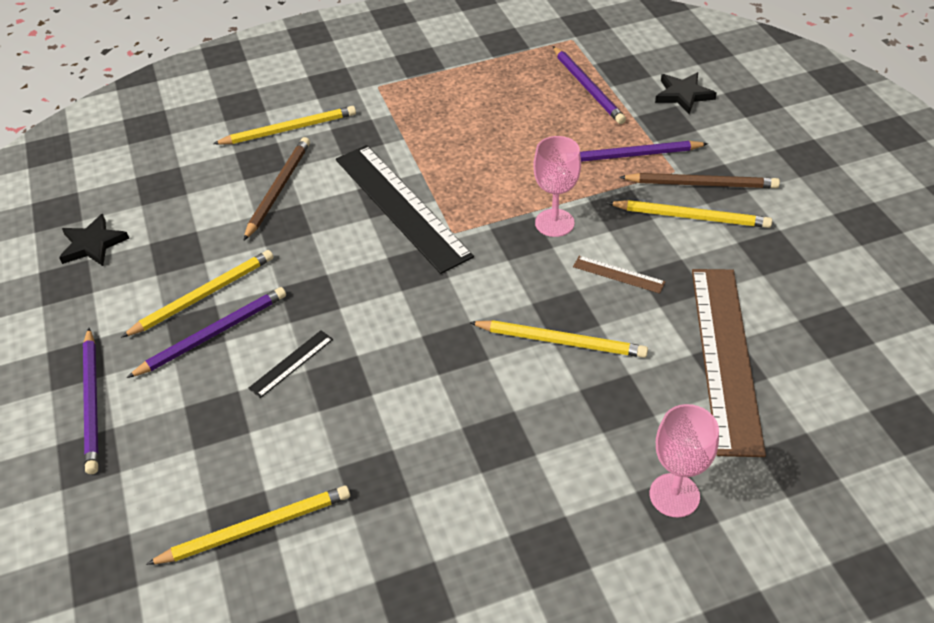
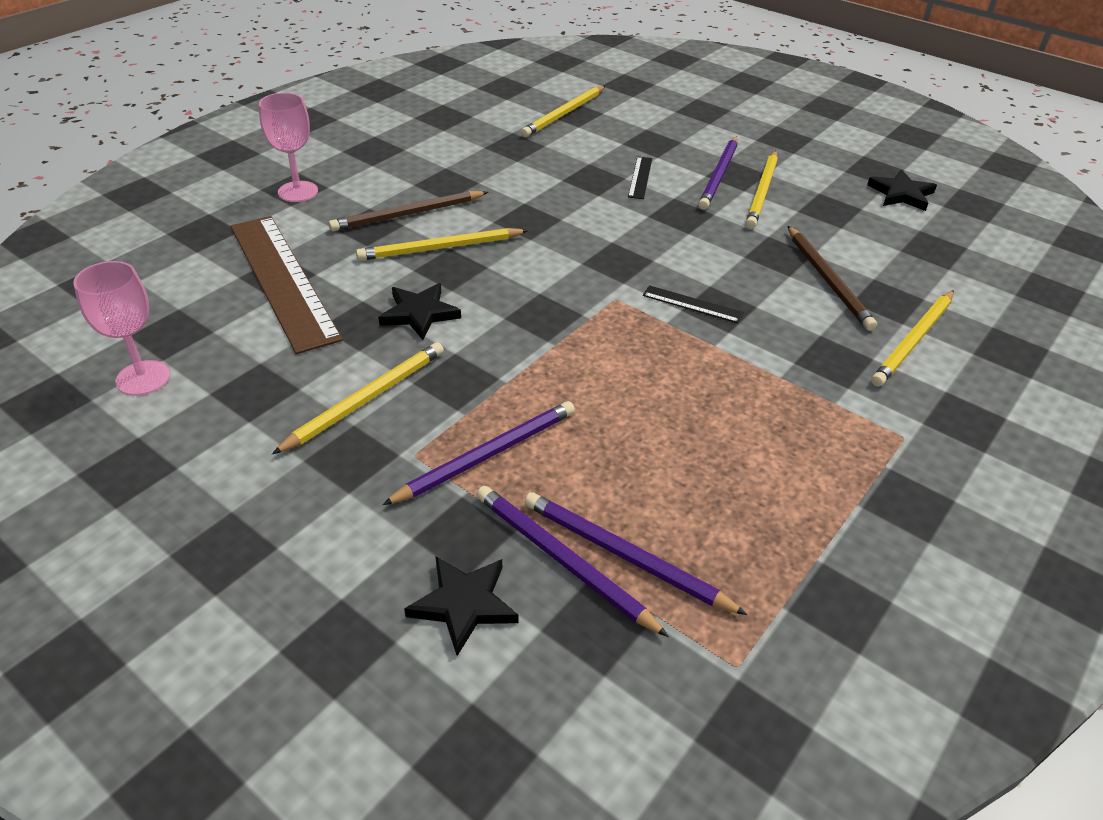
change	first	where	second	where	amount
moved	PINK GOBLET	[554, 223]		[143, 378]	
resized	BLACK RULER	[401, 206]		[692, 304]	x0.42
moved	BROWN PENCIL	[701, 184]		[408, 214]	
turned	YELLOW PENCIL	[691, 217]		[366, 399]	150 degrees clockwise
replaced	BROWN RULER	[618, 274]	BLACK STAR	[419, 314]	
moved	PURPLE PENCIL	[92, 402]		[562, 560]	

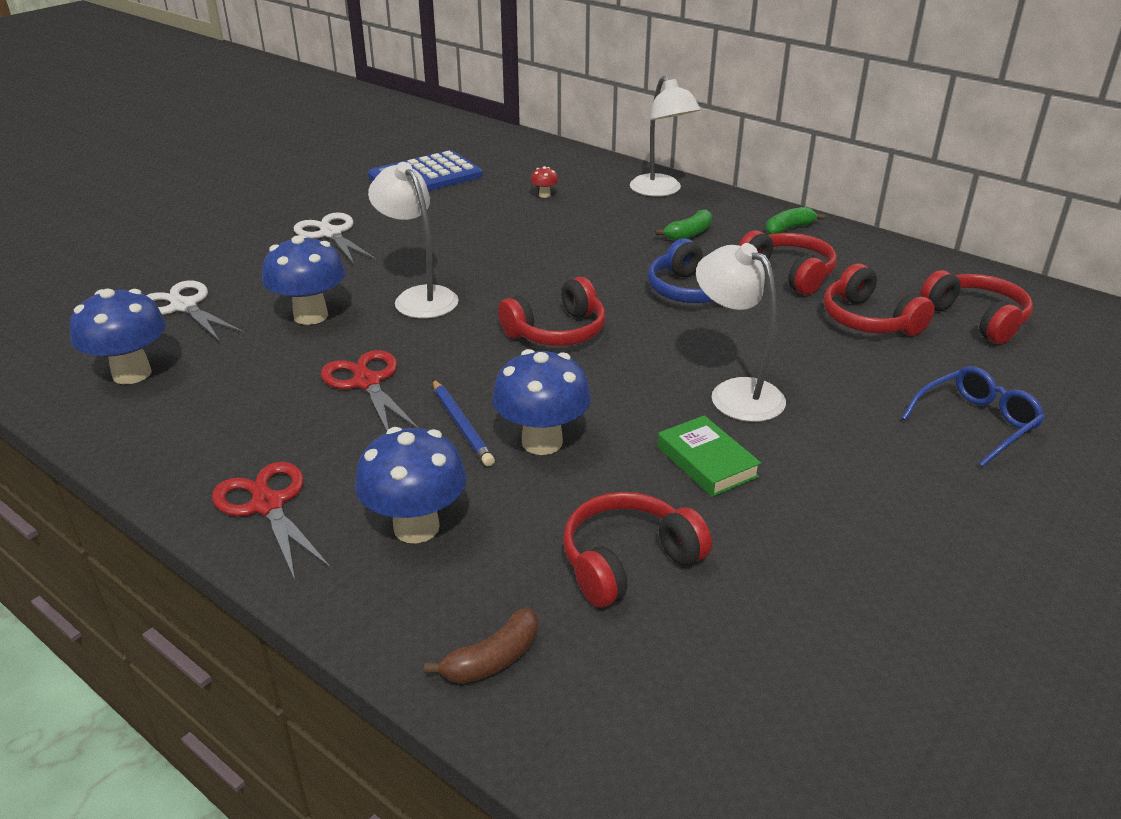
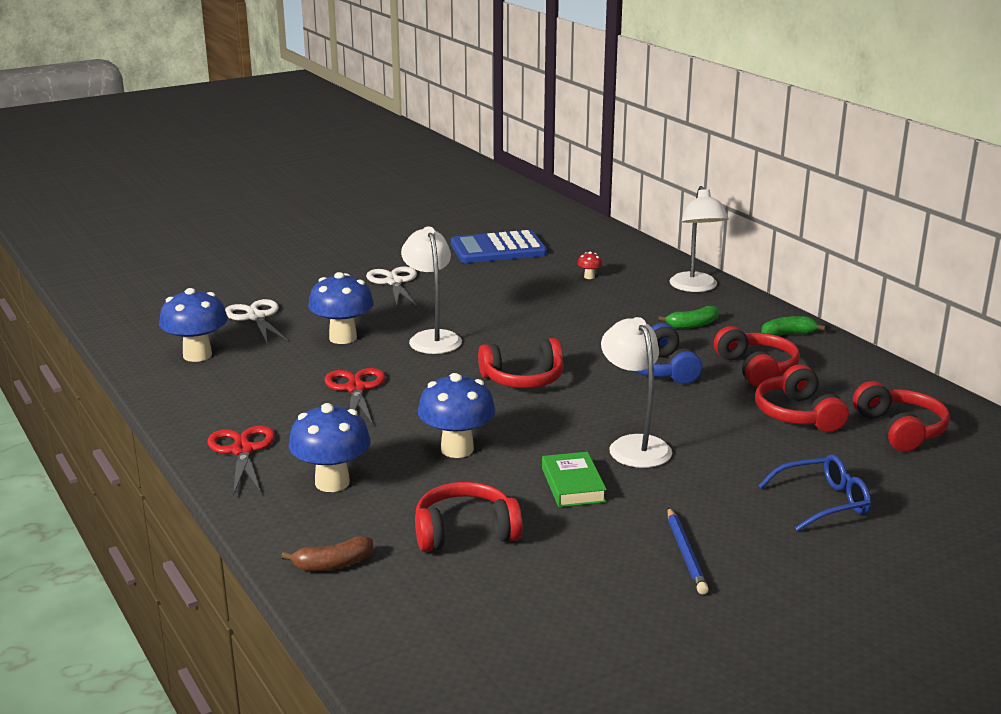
change	first	where	second	where	amount
moved	BLUE PENCIL	[461, 425]		[685, 553]	

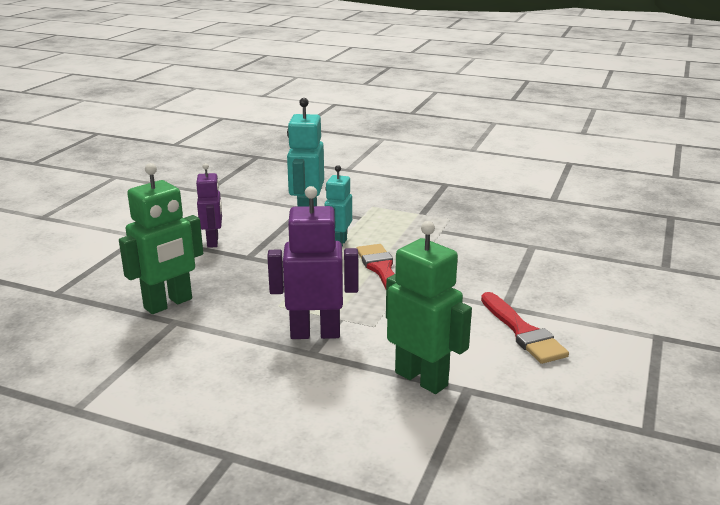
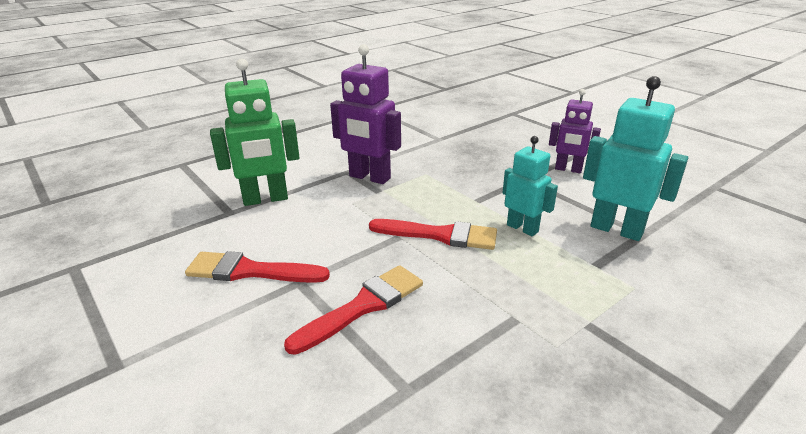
change	first	where	second	where	amount
removed	GREEN ROBOT	[168, 304]			
turned	PURPLE ROBOT	[315, 333]		[369, 177]	90 degrees clockwise
added			RED BRUSH	[363, 306]	

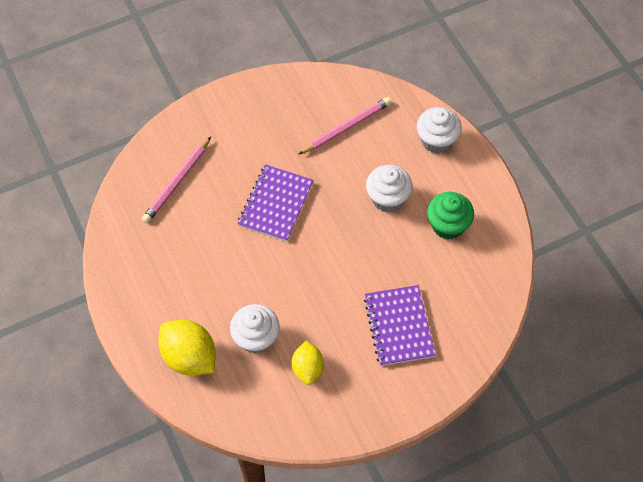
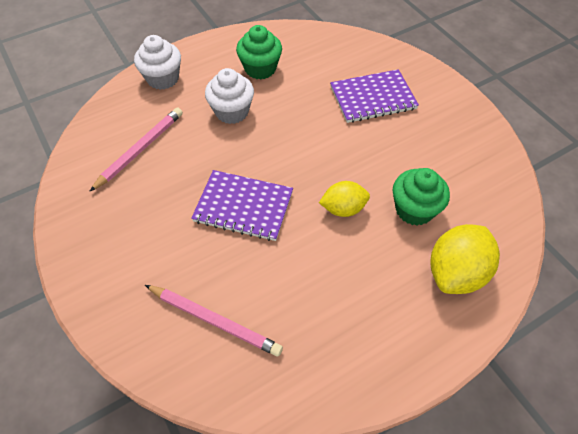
change	first	where	second	where	amount
turned	PINK PENCIL	[346, 127]		[140, 149]	75 degrees clockwise
recoloured	WHITE CUPCAKE	[256, 338]	GREEN CUPCAKE	[414, 209]	
moved	YELLOW LEMON	[307, 368]		[343, 208]	

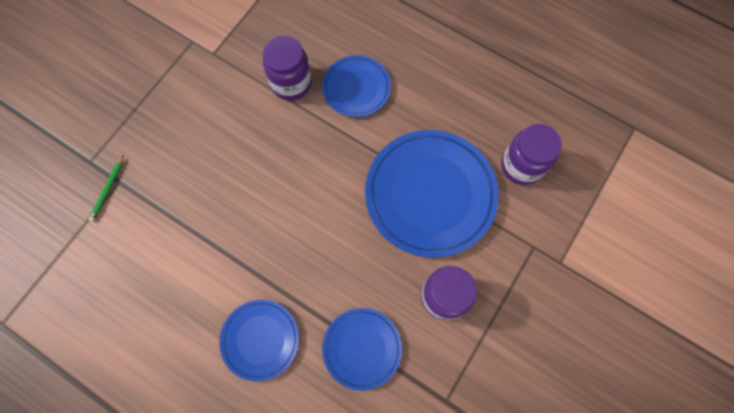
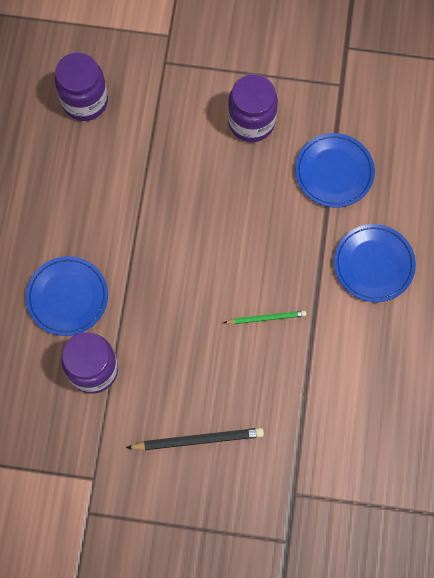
change	first	where	second	where	amount
removed	BLUE PLATE	[430, 194]			
moved	GREEN PENCIL	[108, 189]		[266, 318]	
added			BLACK PENCIL	[198, 439]	

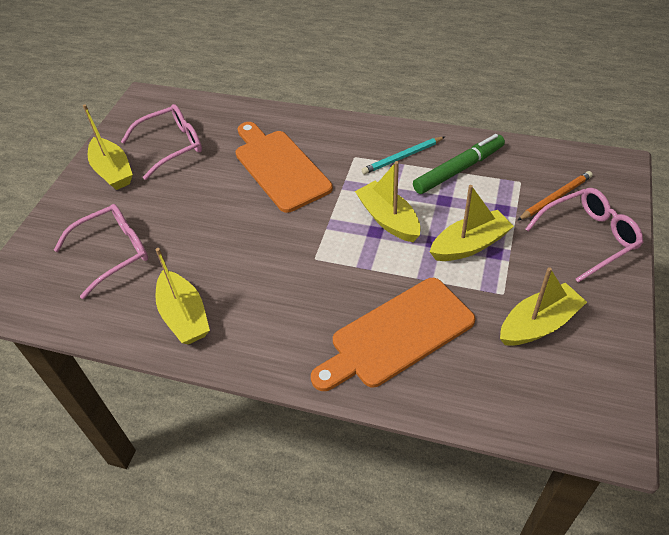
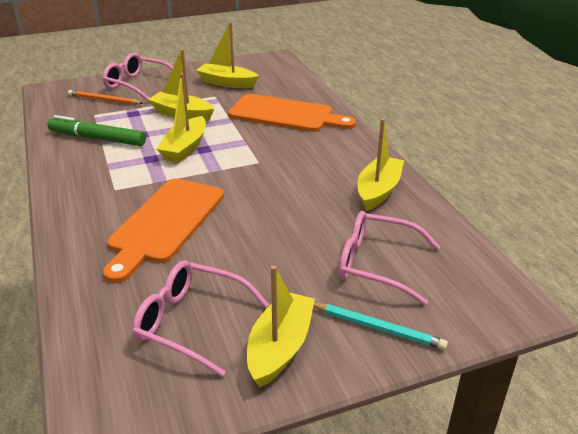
change	first	where	second	where	amount
moved	TURQUOISE PENCIL	[402, 157]		[378, 328]	

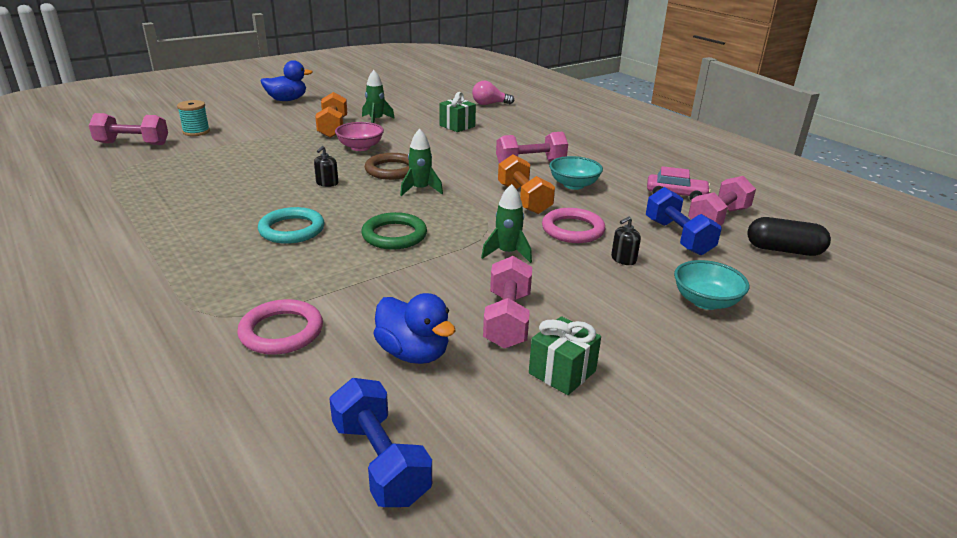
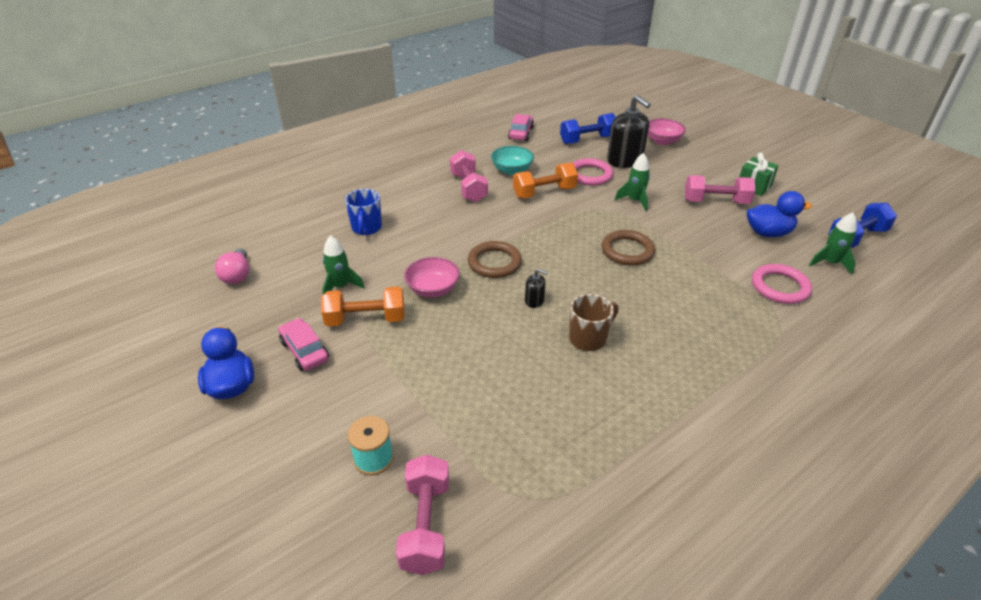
change	first	where	second	where	amount
moved	PINK LIGHT BULB	[489, 104]		[237, 275]	
replaced	GREEN GIFT	[457, 126]	BLUE MUG	[366, 228]	
moved	GREEN ROCKET	[420, 189]		[830, 263]	
removed	PINK DUMBBELL	[718, 218]			
removed	TURQUOISE RING	[292, 229]			
recoloured	GREEN RING	[394, 235]	BROWN RING	[627, 251]	
resized	BLACK SOAP DISPENSER	[623, 259]		[625, 160]	x2.22
removed	BLACK CAPSULE	[784, 250]			
recoloured	TURQUOISE BOWL	[705, 301]	PINK BOWL	[662, 141]	
turned	BLUE DUCK	[413, 353]		[768, 233]	45 degrees clockwise
added			BROWN MUG	[589, 338]	
added			PINK CAR	[304, 351]	

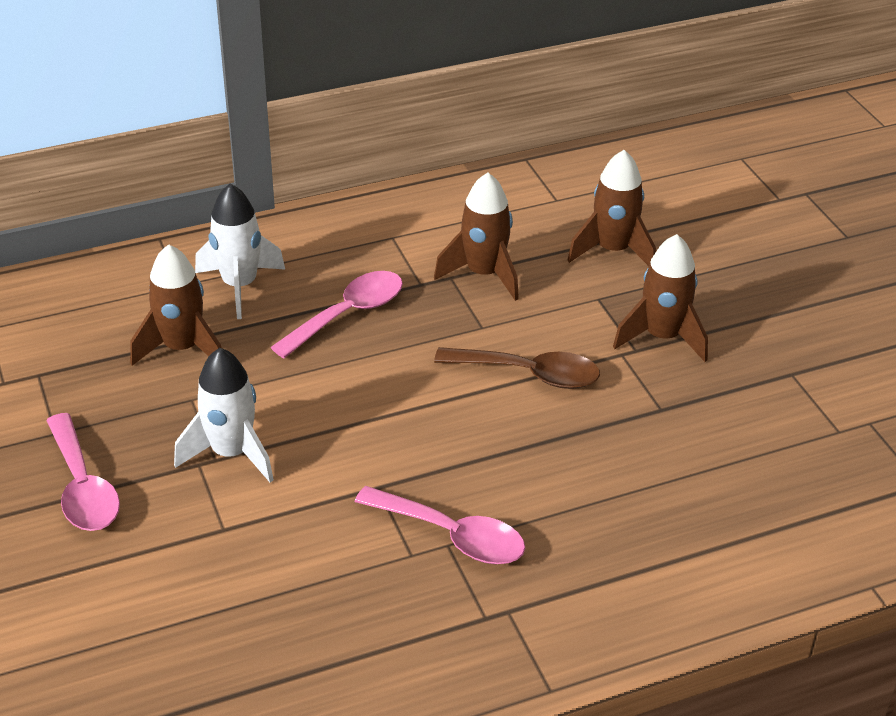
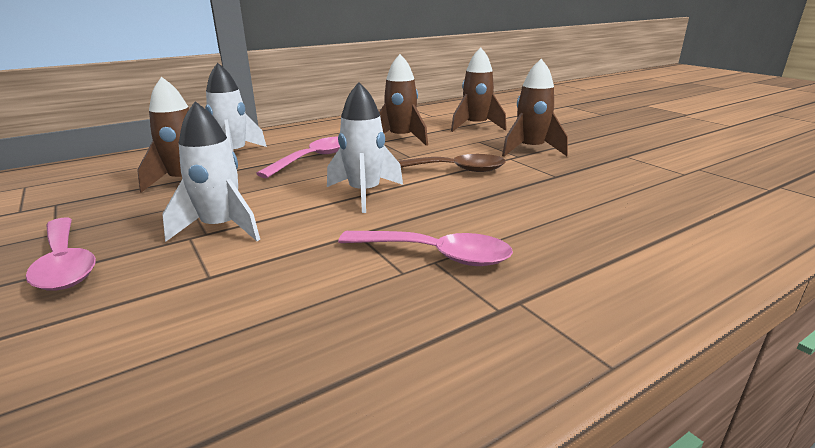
change	first	where	second	where	amount
added			WHITE ROCKET	[364, 193]	

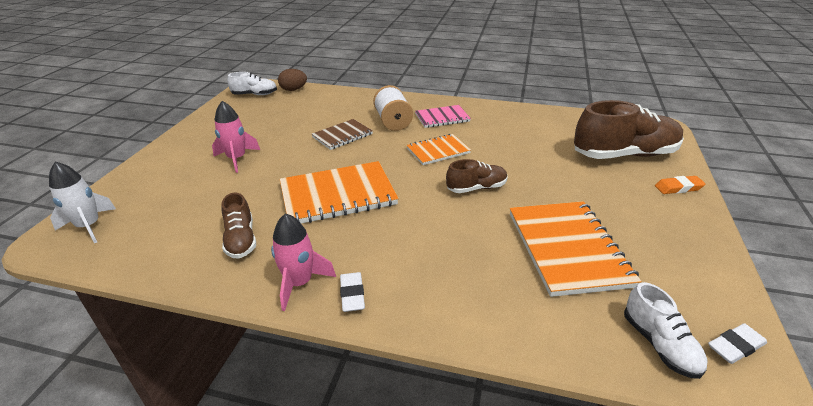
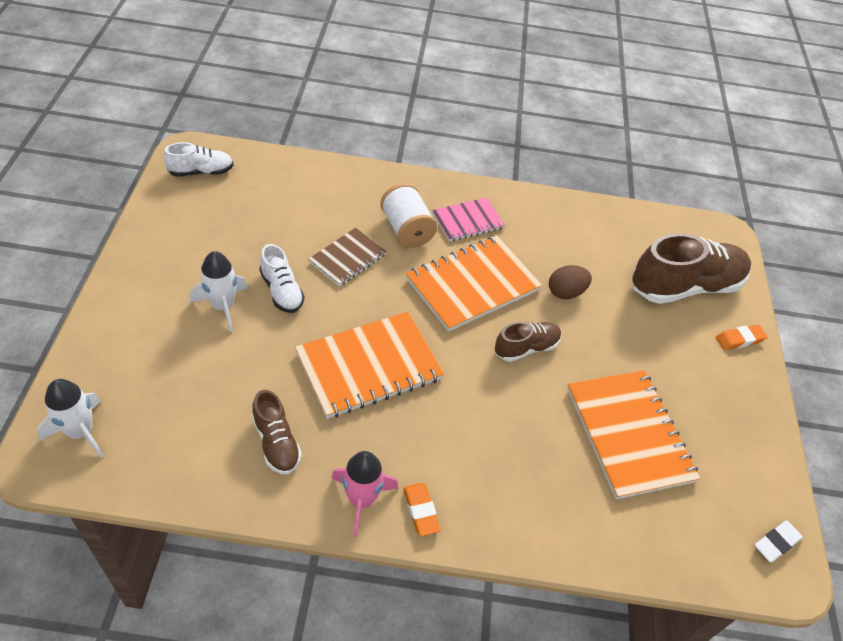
change	first	where	second	where	amount
moved	BROWN EGG	[293, 90]		[565, 292]	
recoloured	PINK ROCKET	[237, 159]	WHITE ROCKET	[223, 306]	
resized	ORANGE NOTEBOOK	[438, 151]		[472, 285]	x1.72
recoloured	WHITE ERASER	[352, 295]	ORANGE ERASER	[420, 511]	
moved	WHITE SHOE	[659, 344]		[281, 291]	

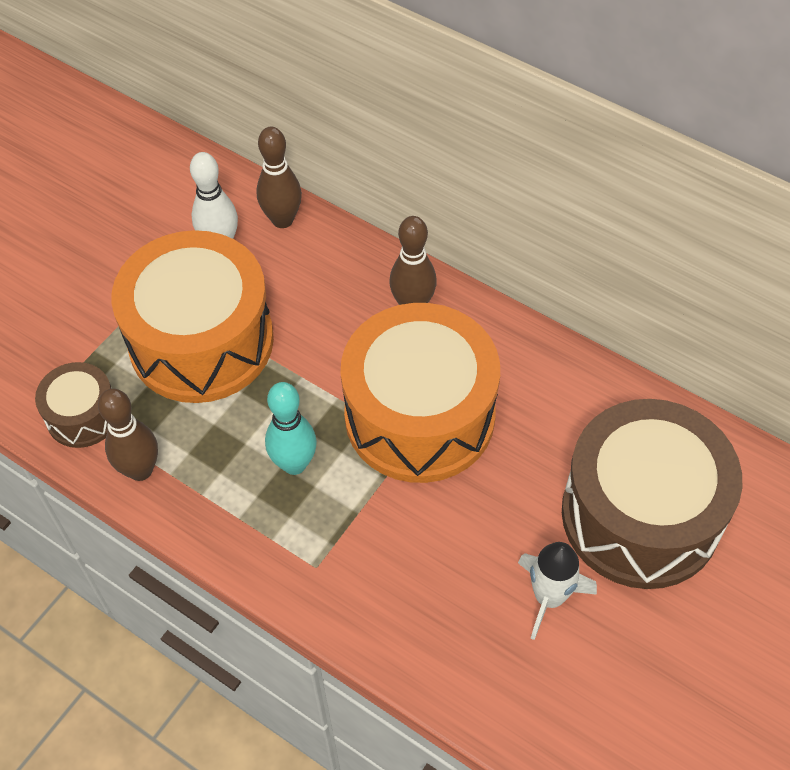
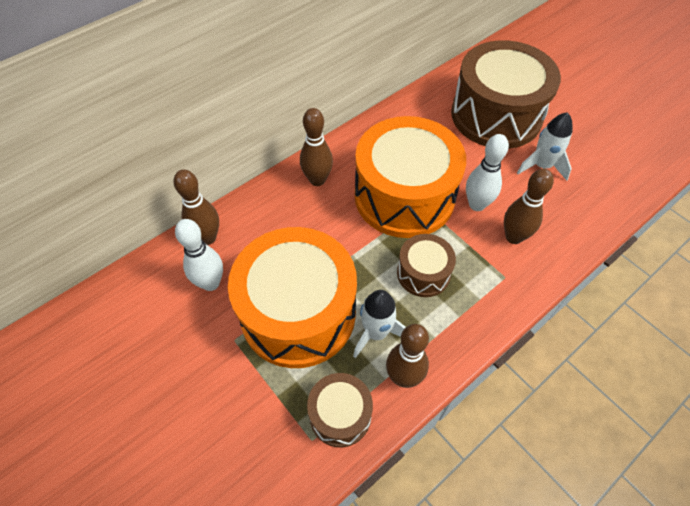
change	first	where	second	where	amount
replaced	TURQUOISE BOWLING PIN	[294, 464]	BROWN DRUM	[423, 273]	
added			WHITE BOWLING PIN	[477, 204]	
added			BROWN BOWLING PIN	[514, 237]	
added			WHITE ROCKET	[376, 332]	

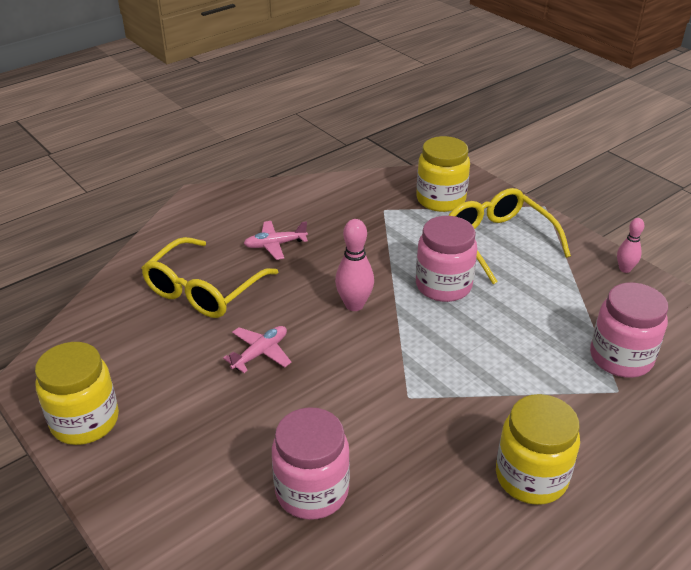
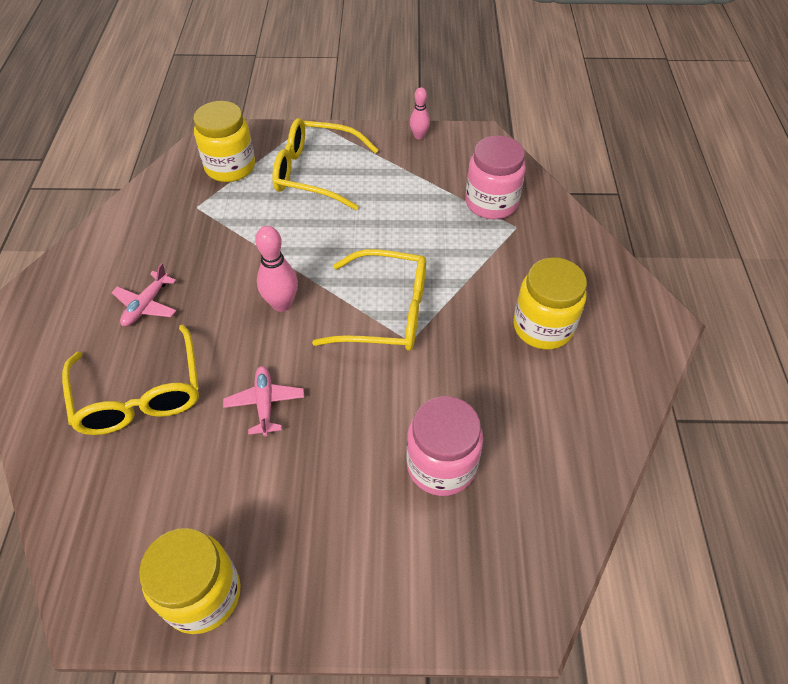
change	first	where	second	where	amount
removed	PINK JAR	[443, 286]			
added			YELLOW GLASSES	[386, 312]	

